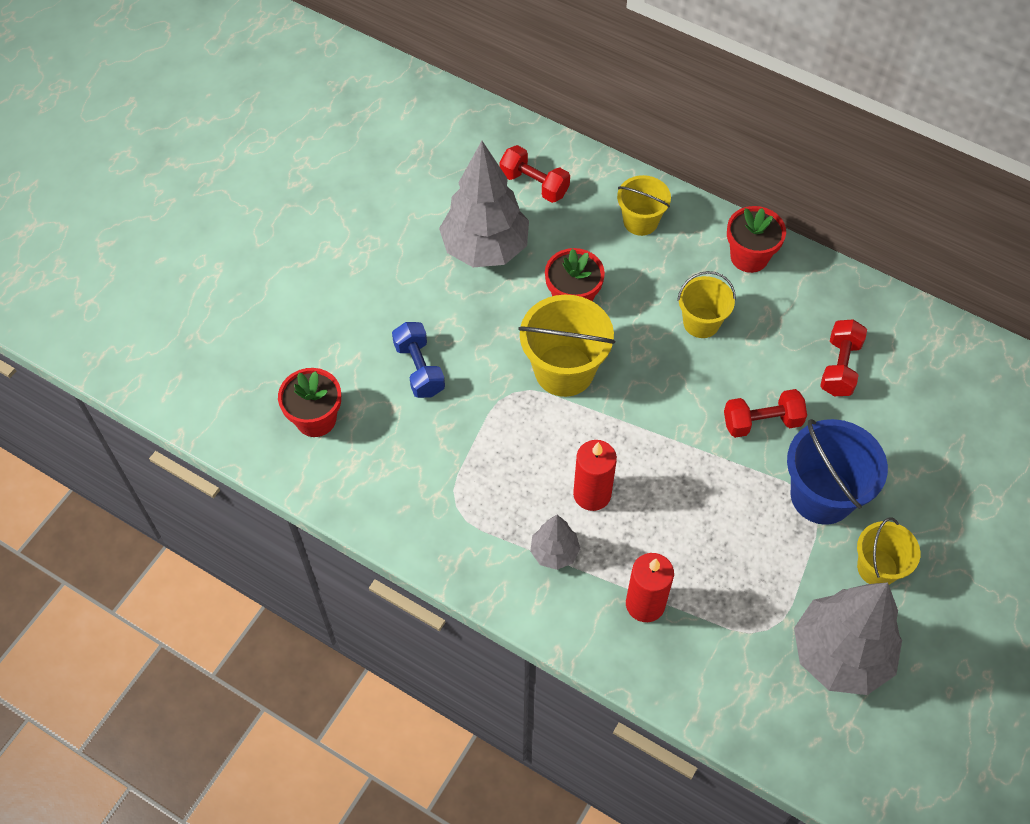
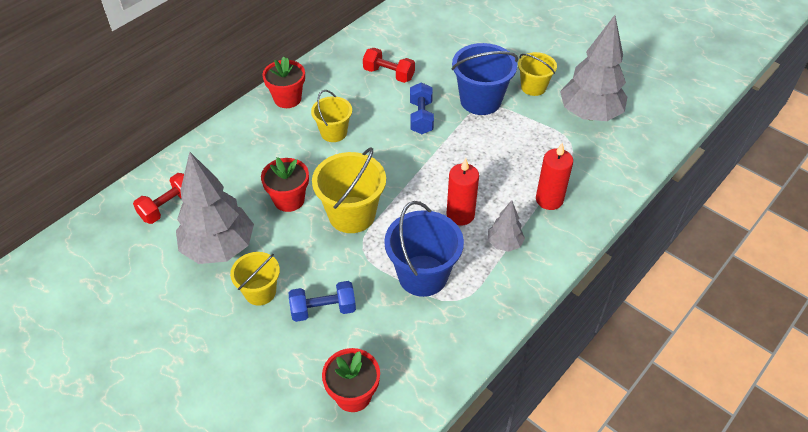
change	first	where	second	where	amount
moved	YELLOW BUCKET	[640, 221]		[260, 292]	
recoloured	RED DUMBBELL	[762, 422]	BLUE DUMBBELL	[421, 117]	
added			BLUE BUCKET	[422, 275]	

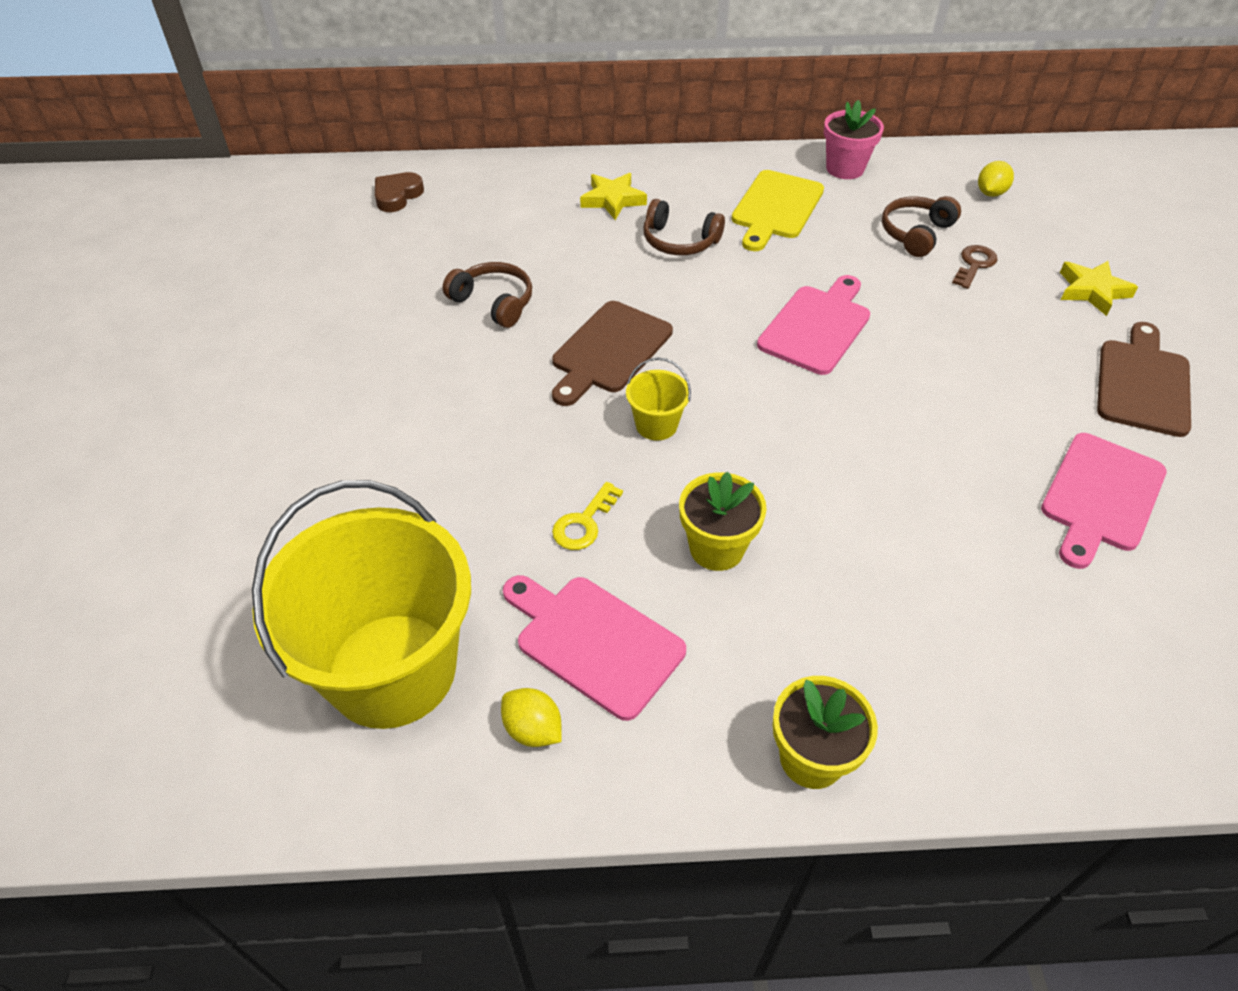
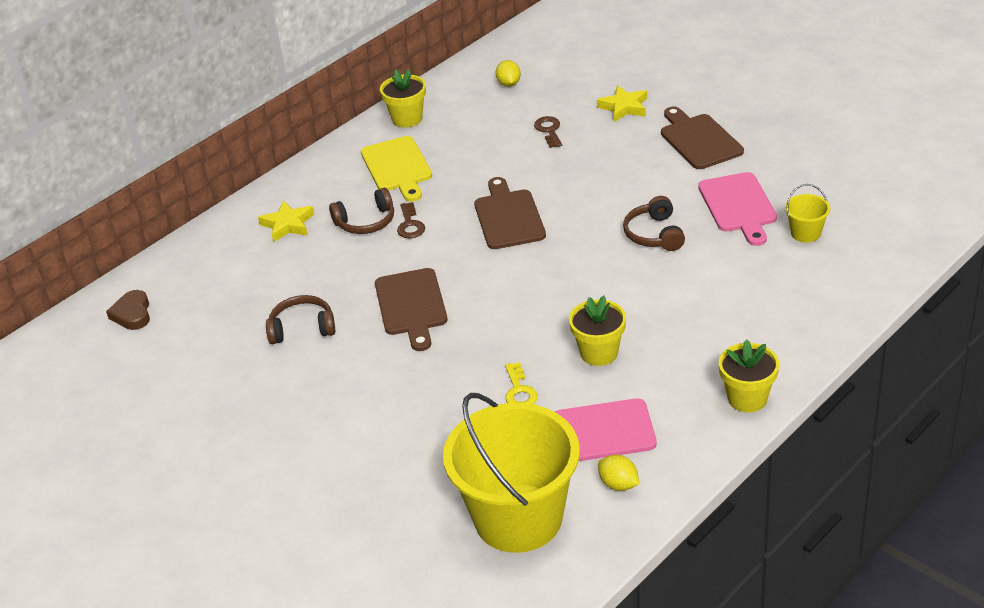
change	first	where	second	where	amount
recoloured	PINK FLOWER POT	[845, 168]	YELLOW FLOWER POT	[407, 119]	
moved	BROWN HEADPHONES	[916, 233]		[654, 234]	
recoloured	PINK CUTTING BOARD	[817, 326]	BROWN CUTTING BOARD	[508, 217]	
moved	YELLOW BUCKET	[656, 425]		[805, 233]	
turned	YELLOW LEMON	[533, 729]		[618, 484]	45 degrees clockwise
added			BROWN KEY	[410, 225]	

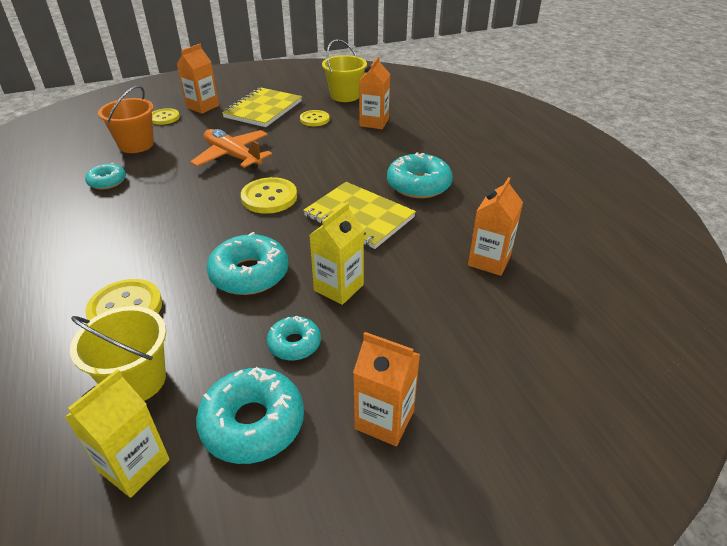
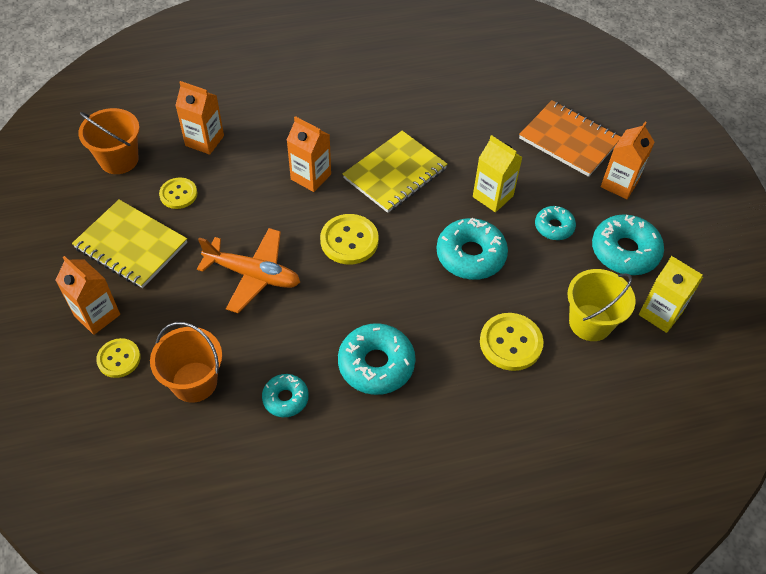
change	first	where	second	where	amount
recoloured	YELLOW BUCKET	[345, 96]	ORANGE BUCKET	[119, 160]	
turned	ORANGE PLANE	[233, 156]		[253, 275]	120 degrees counterclockwise
moved	TURQUOISE DONUT	[418, 185]		[376, 364]	
moved	ORANGE CARTON	[489, 261]		[311, 177]	
added			ORANGE NOTEBOOK	[569, 140]	

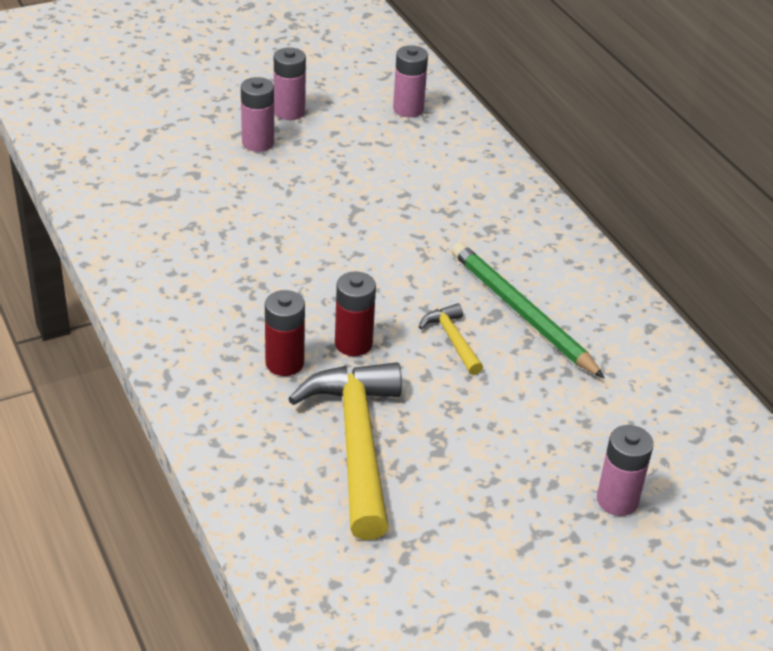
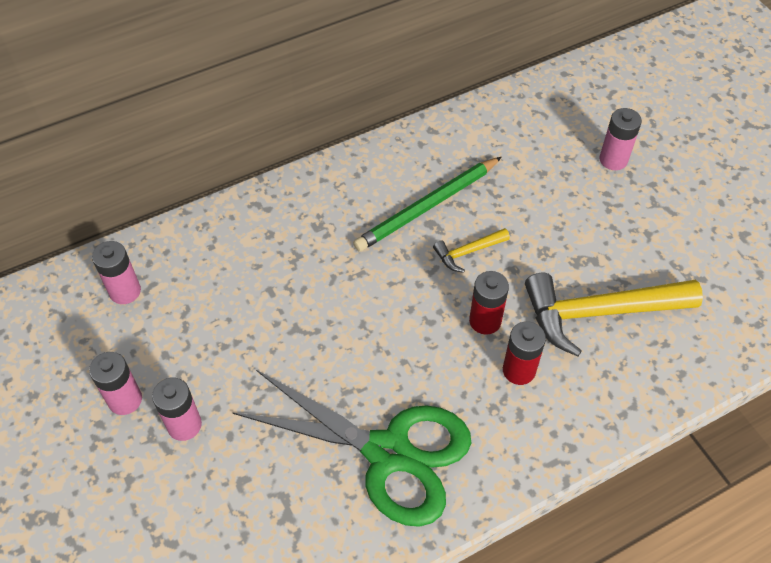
change	first	where	second	where	amount
added			GREEN SCISSORS	[388, 452]	

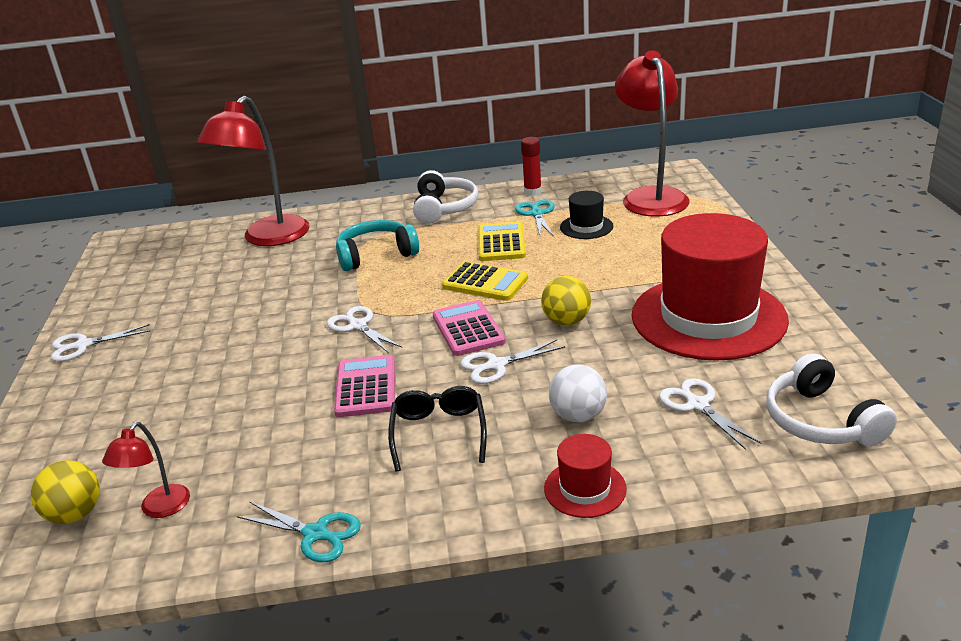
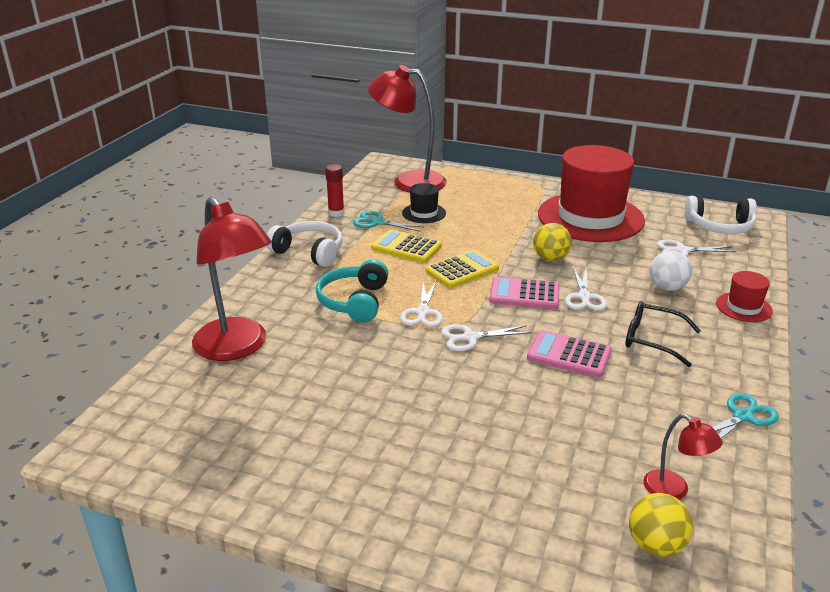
change	first	where	second	where	amount
moved	WHITE SCISSORS	[82, 345]		[422, 313]	

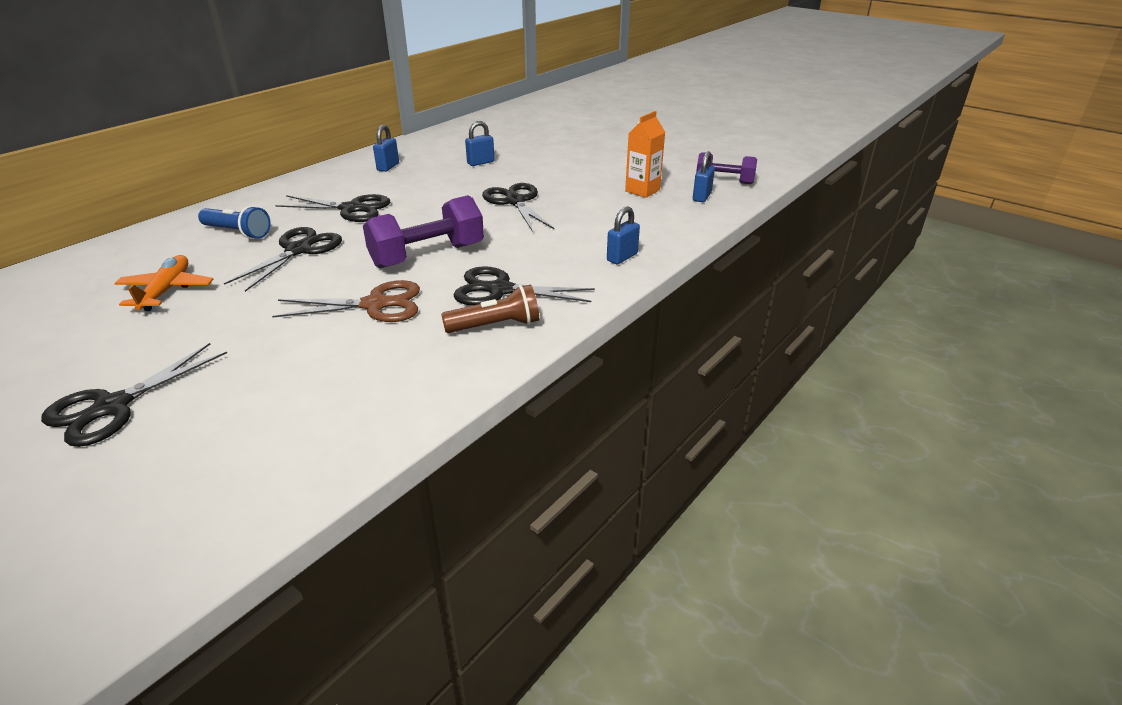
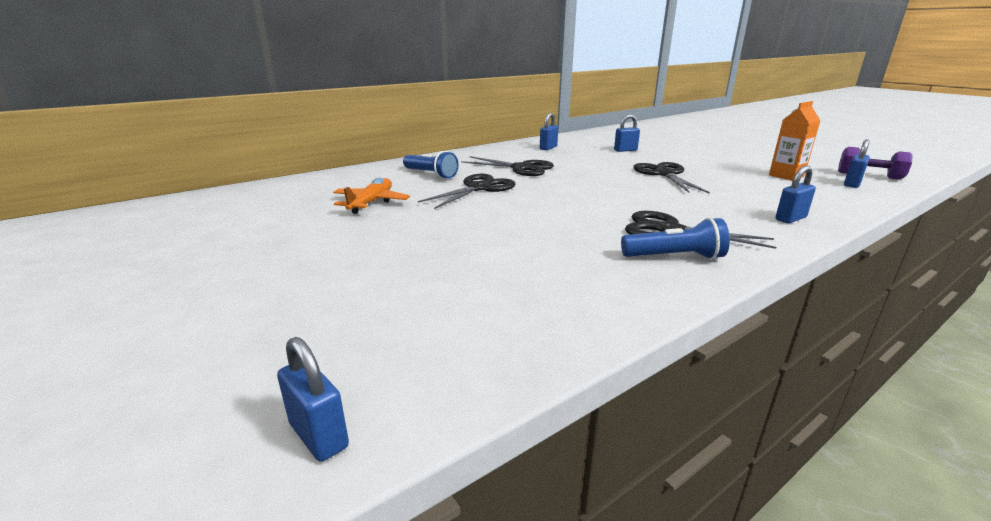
change	first	where	second	where	amount
removed	PURPLE DUMBBELL	[427, 255]			
removed	BROWN SCISSORS	[375, 305]			
recoloured	BROWN FLASHLIGHT	[496, 325]	BLUE FLASHLIGHT	[675, 257]	
removed	BLACK SCISSORS	[113, 406]			
added			BLUE PADLOCK	[318, 435]	

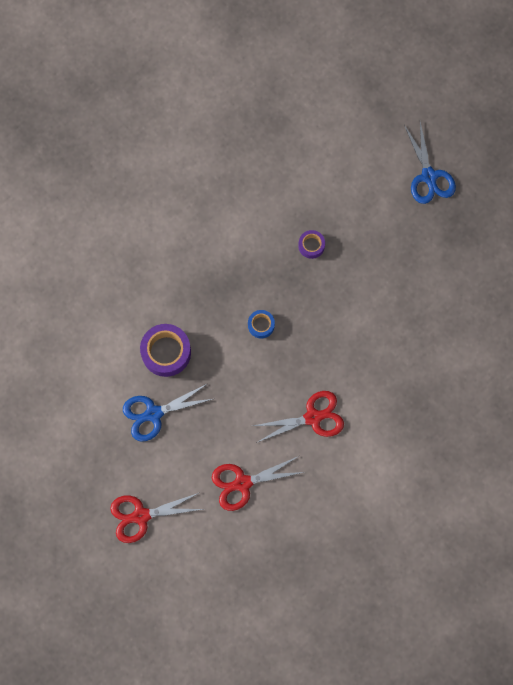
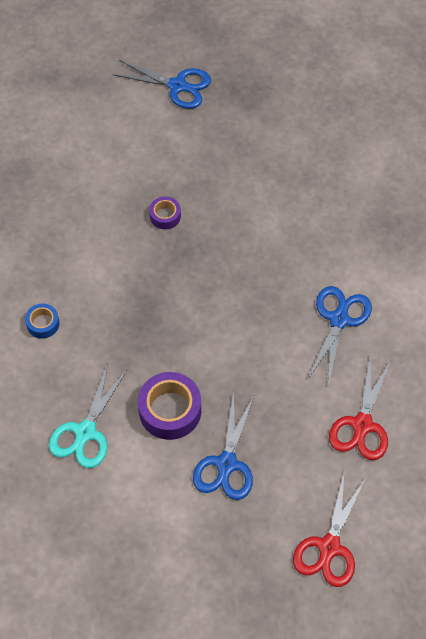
change	first	where	second	where	amount
moved	BLUE TAPE	[261, 325]		[43, 324]	
recoloured	RED SCISSORS	[313, 417]	BLUE SCISSORS	[339, 320]	
added			TURQUOISE SCISSORS	[85, 432]	

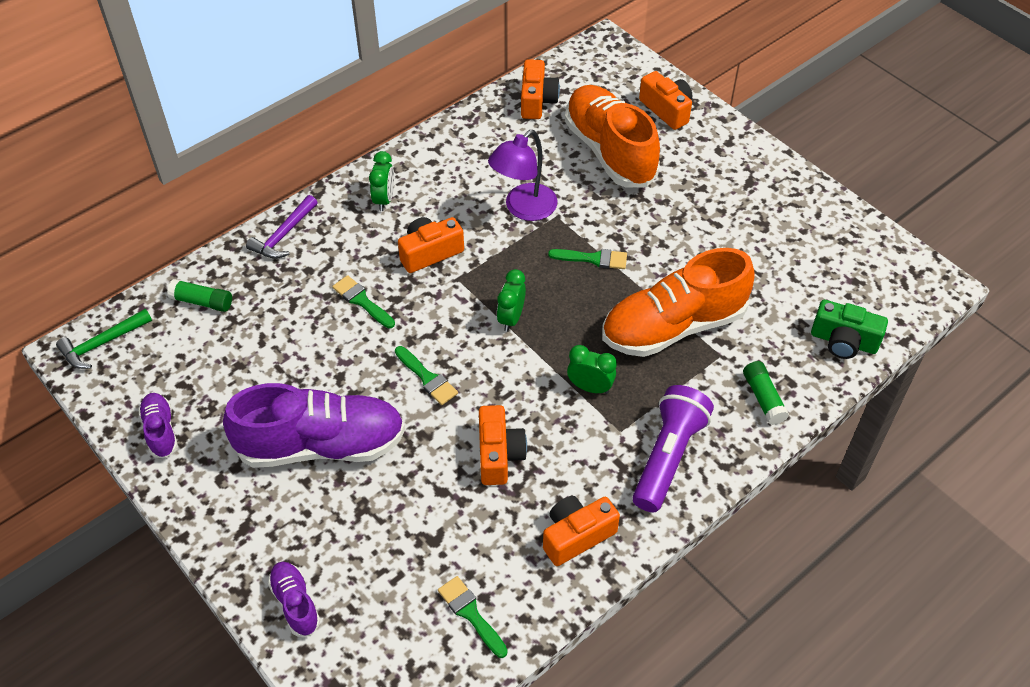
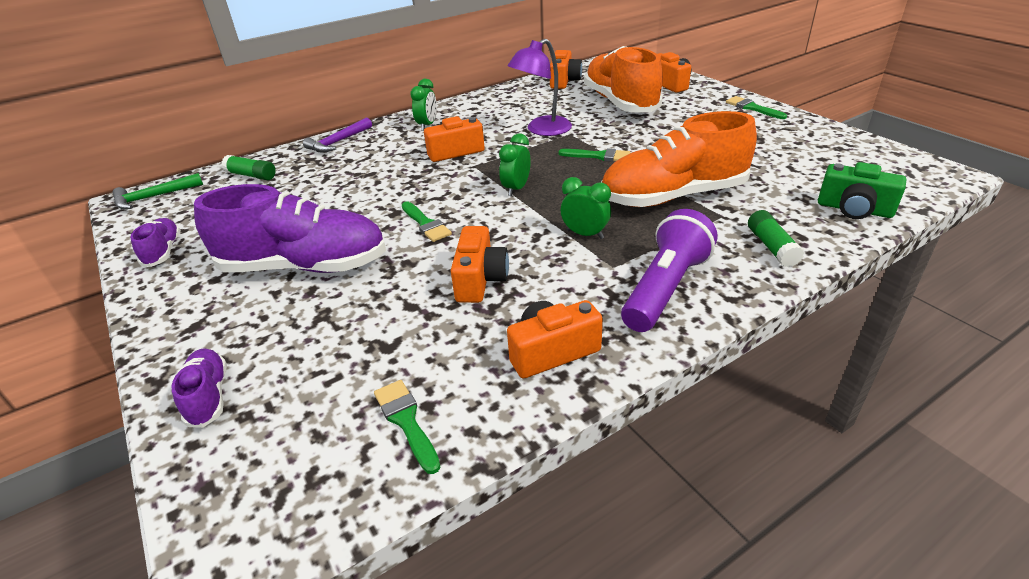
change	first	where	second	where	amount
moved	GREEN BRUSH	[362, 301]		[752, 108]	

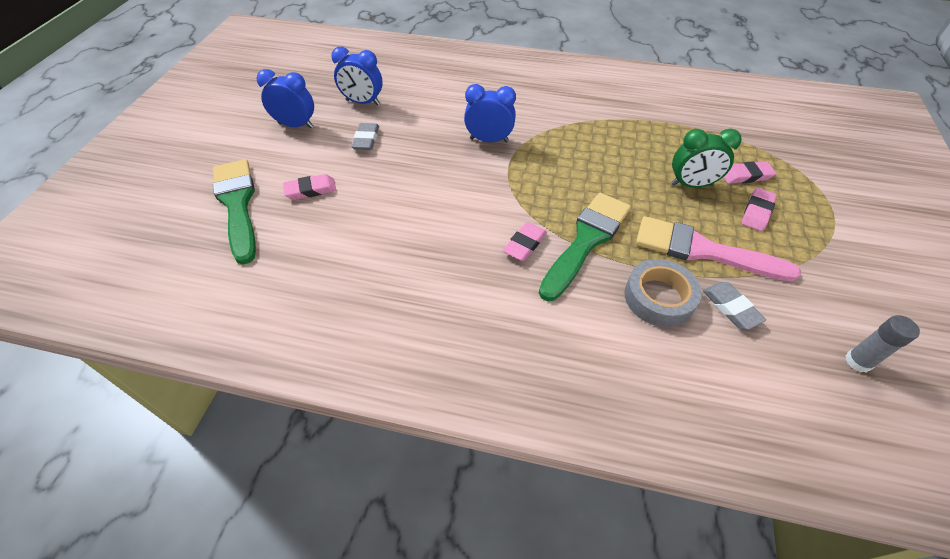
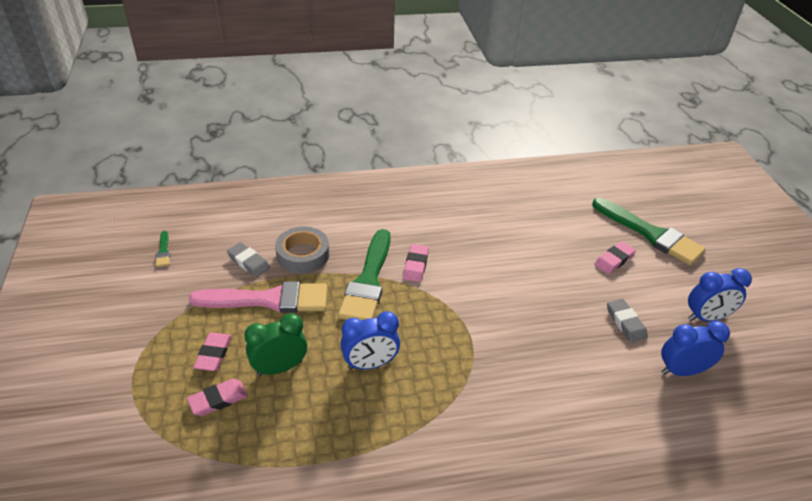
change	first	where	second	where	amount
moved	BLUE CLOCK	[489, 140]		[370, 364]	
replaced	GREY GLUE STICK	[858, 361]	GREEN BRUSH	[163, 251]	

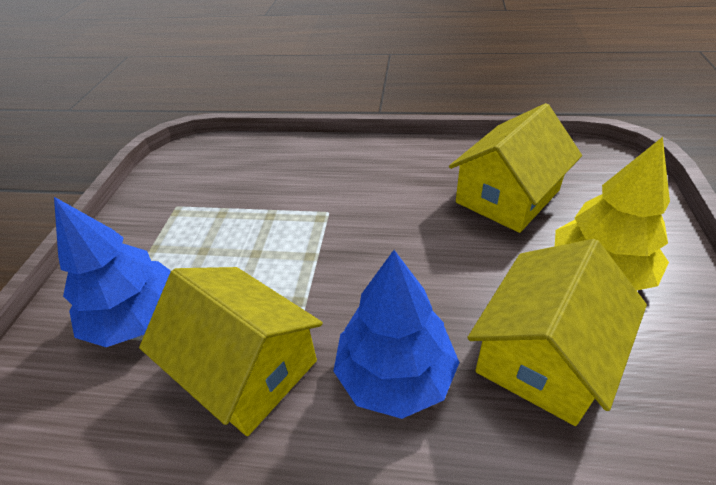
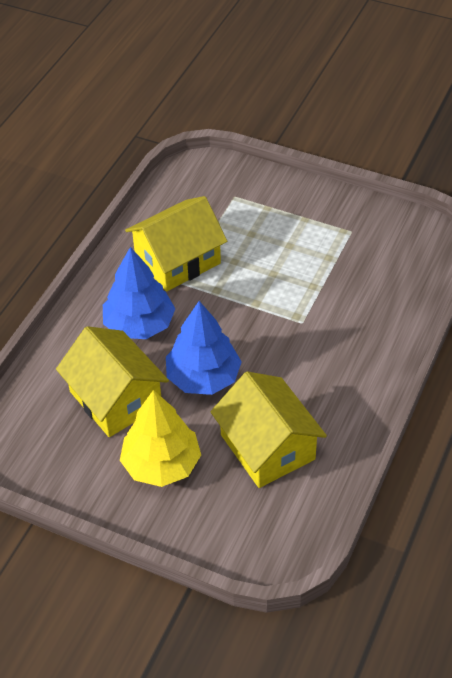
change	first	where	second	where	amount
moved	BLUE TREE	[137, 317]		[203, 377]	

